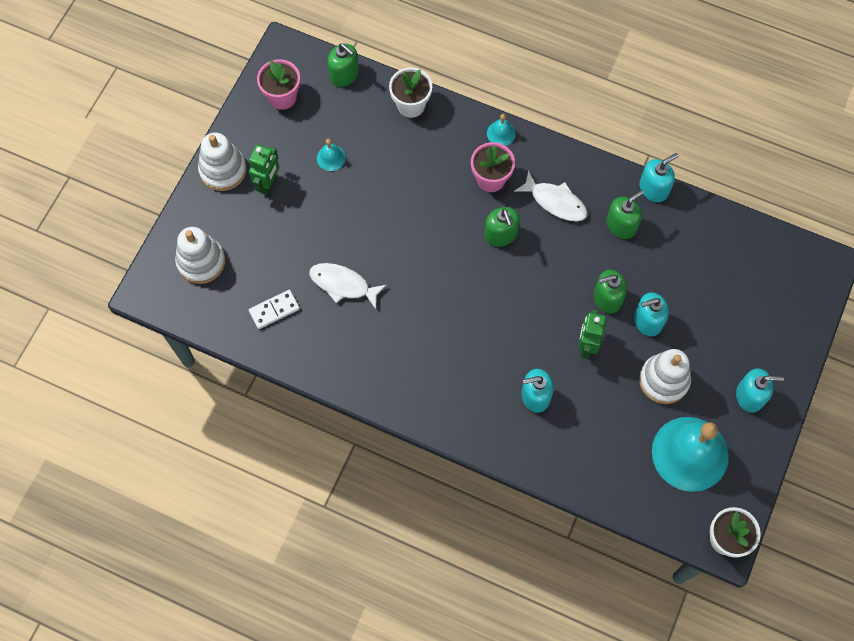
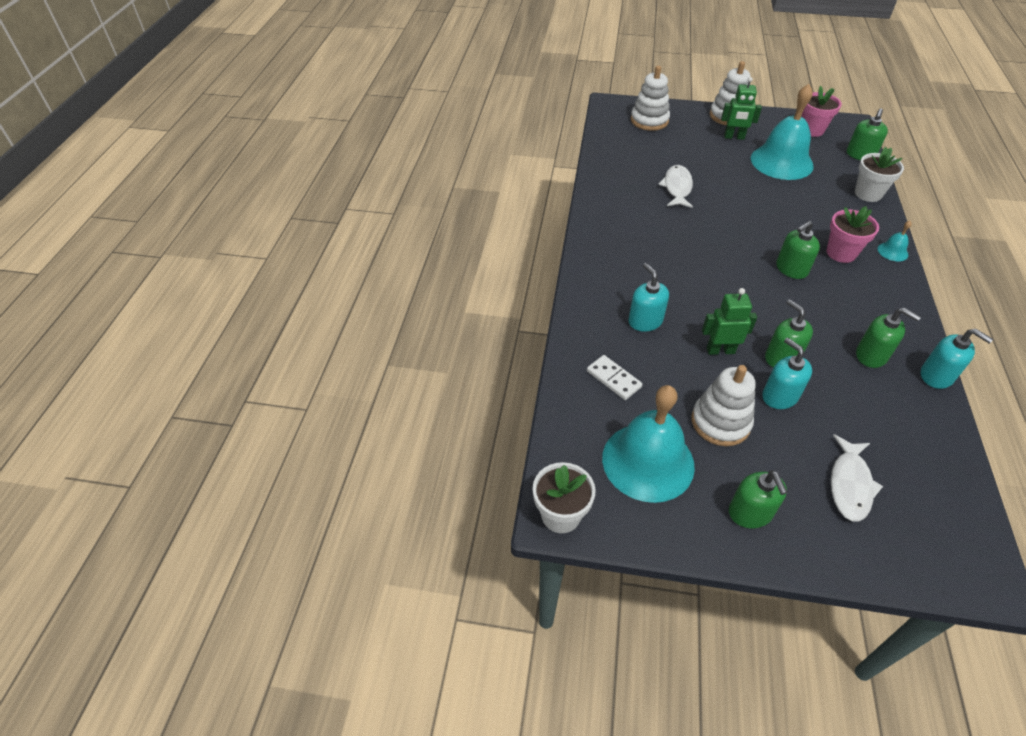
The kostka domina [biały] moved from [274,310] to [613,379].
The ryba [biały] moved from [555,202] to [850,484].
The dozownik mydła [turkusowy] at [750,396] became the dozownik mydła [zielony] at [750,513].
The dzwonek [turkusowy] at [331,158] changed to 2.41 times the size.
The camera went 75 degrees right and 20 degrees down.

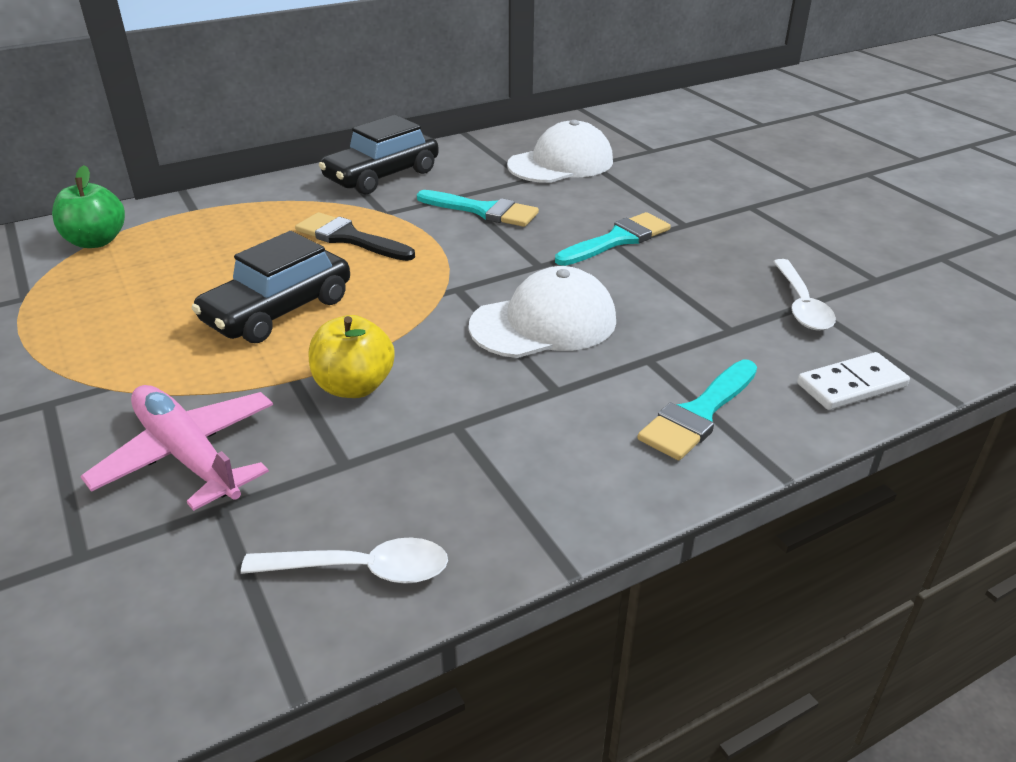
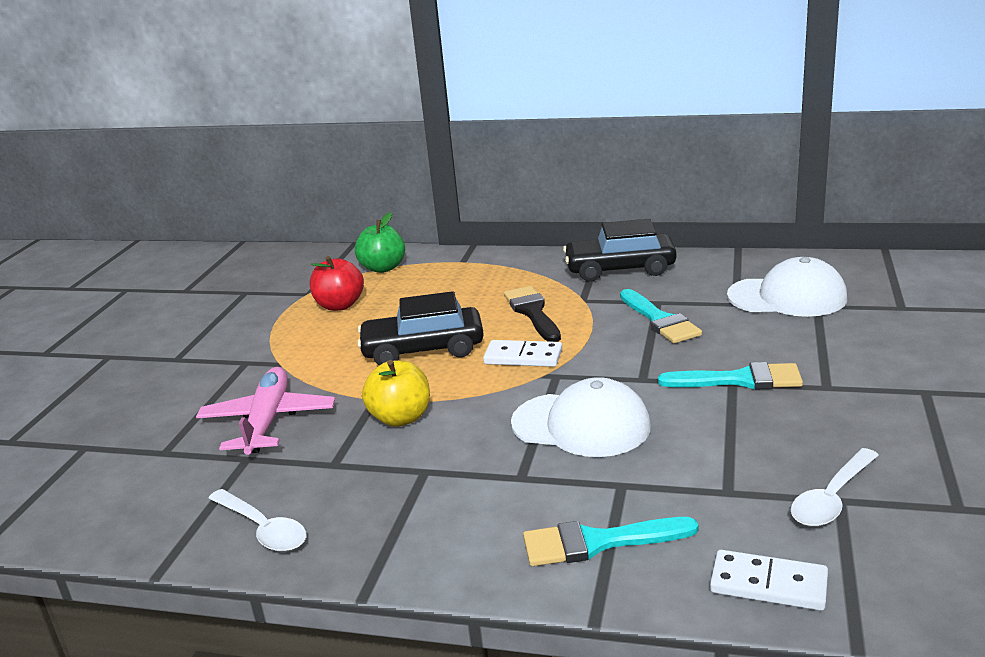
The jabłko [czerwony] at [340,305] appeared.
The kostka domina [biały] at [523,357] appeared.
The camera went 45 degrees right and 10 degrees down.

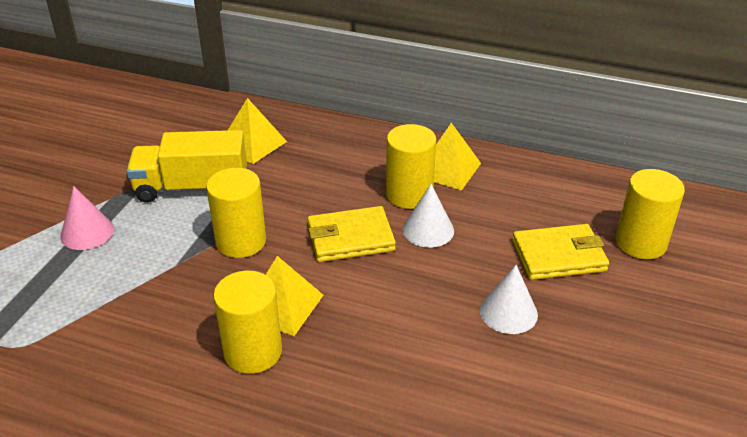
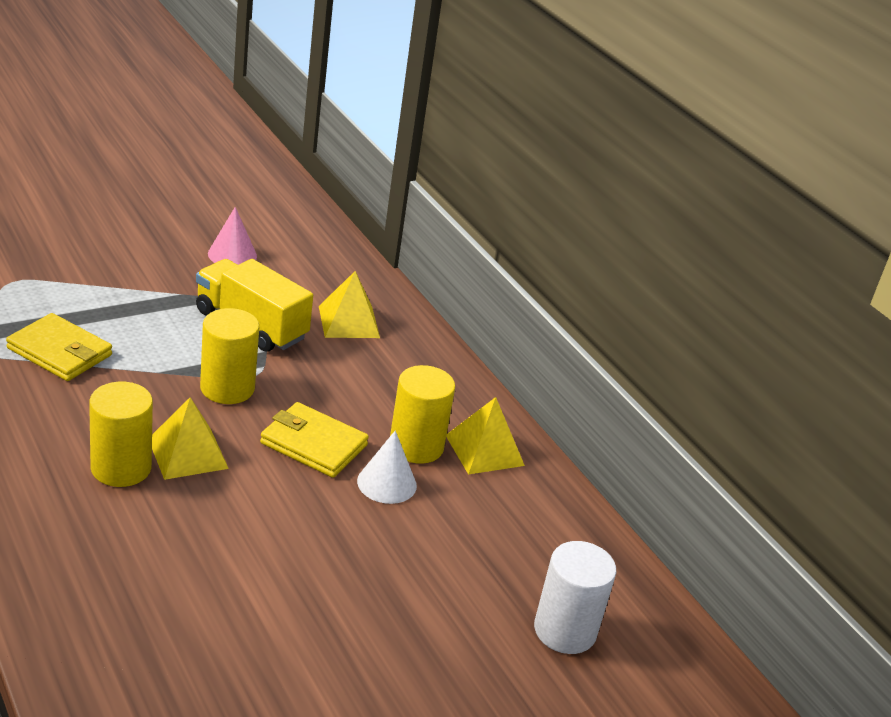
The stożek [biały] at [508,312] disappeared.
The stożek [różowy] moved from [87,232] to [232,255].
The portfel [żółty] moved from [558,256] to [59,352].
The walec [żółty] at [640,243] became the walec [biały] at [565,630].
The camera went 35 degrees right and 5 degrees down.

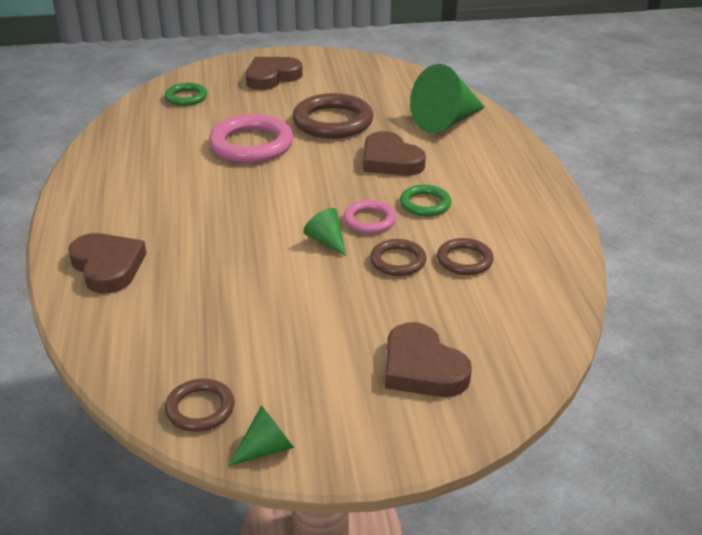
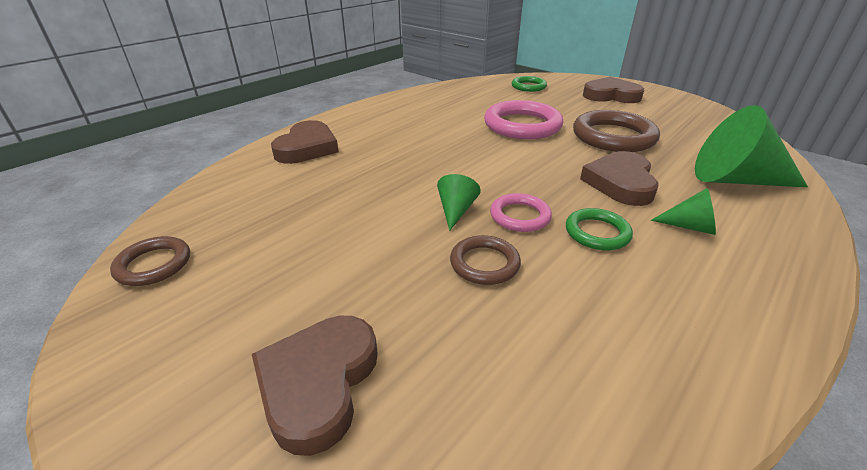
The pierścień [brązowy] at [464,260] disappeared.
The stożek [zielony] moved from [266,448] to [689,226].
The camera went 50 degrees right and 0 degrees up.

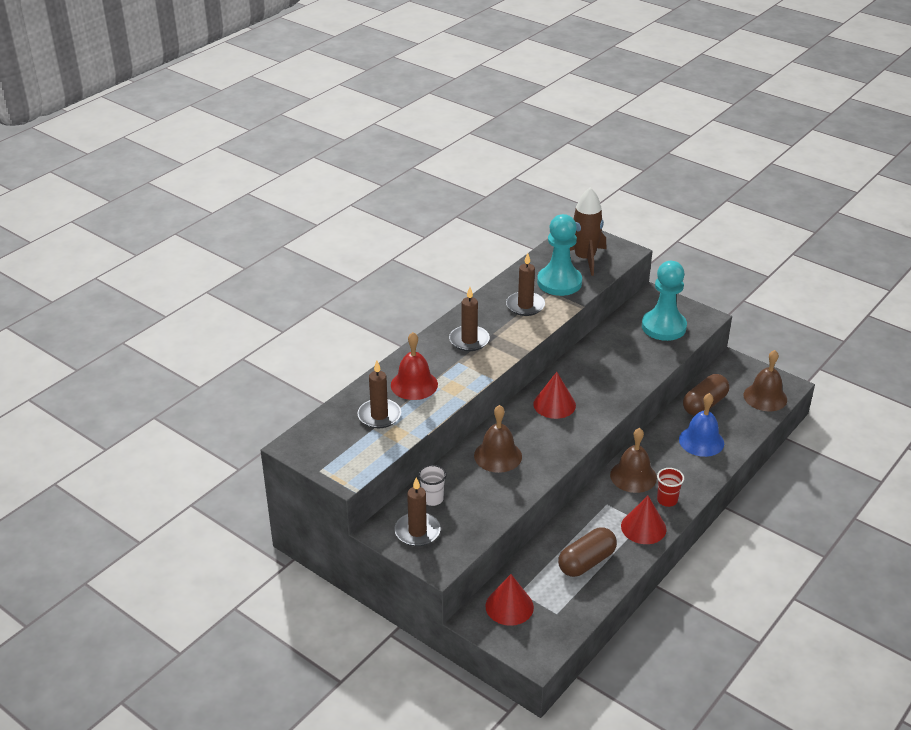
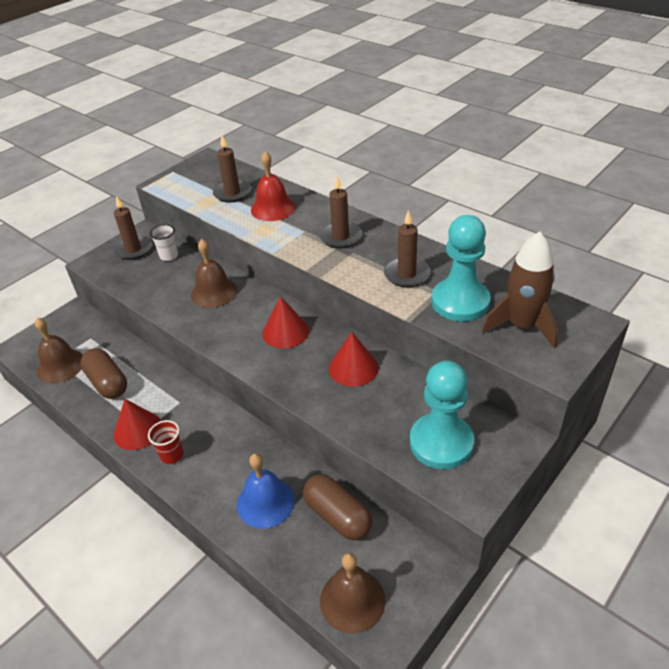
The stożek [czerwony] moved from [509,606] to [353,368].
The dzwonek [brązowy] moved from [633,476] to [61,365].
The camera went 95 degrees right and 5 degrees up.

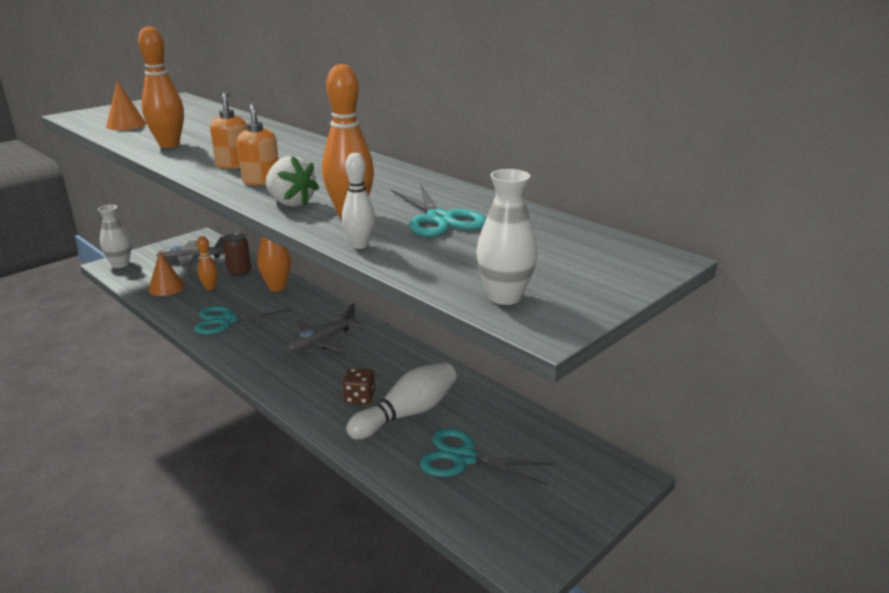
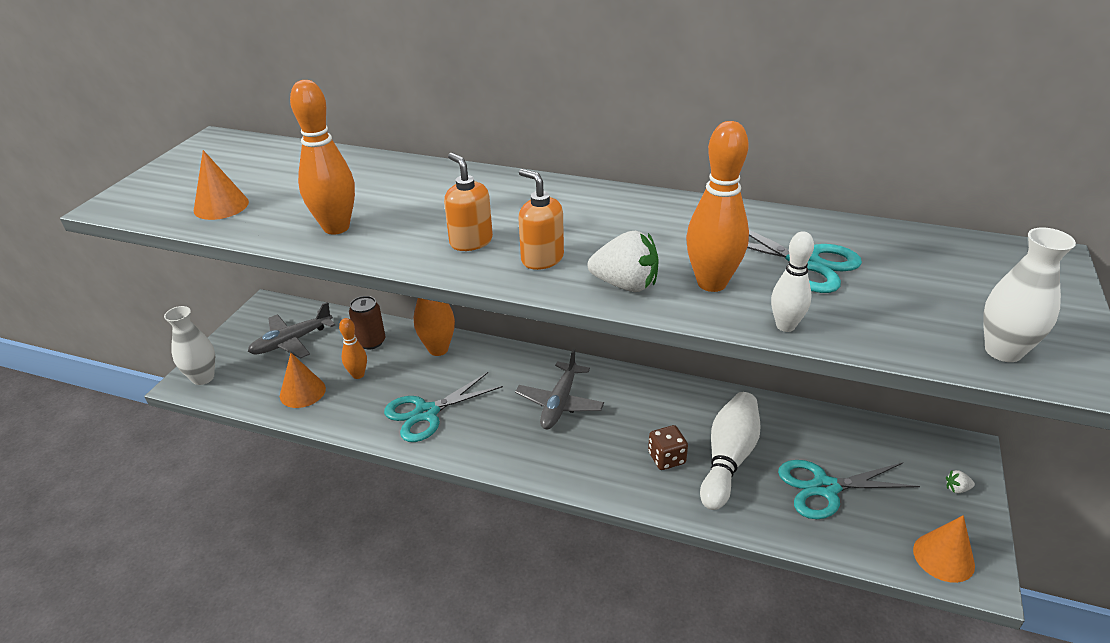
The stożek [pomarańczowy] at [943,557] appeared.
The truskawka [biały] at [957,489] appeared.
The camera went 25 degrees left and 10 degrees up.

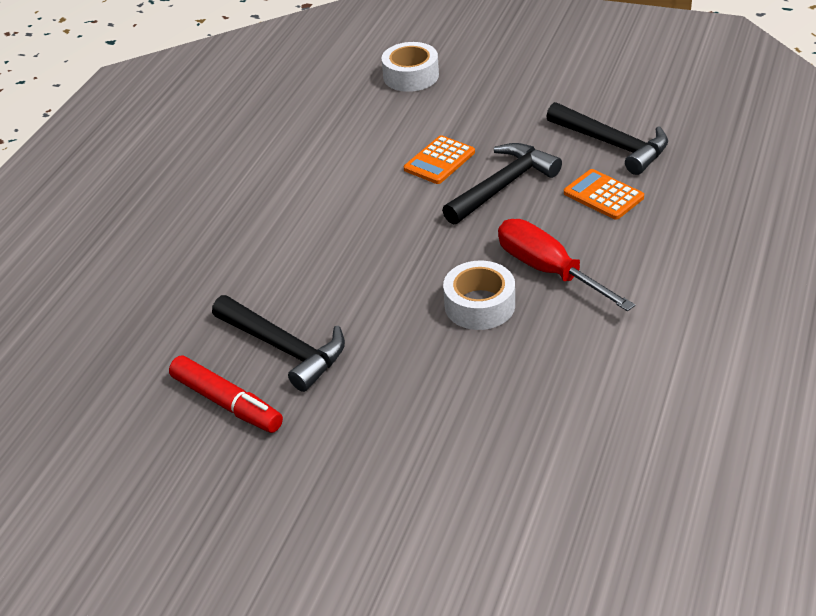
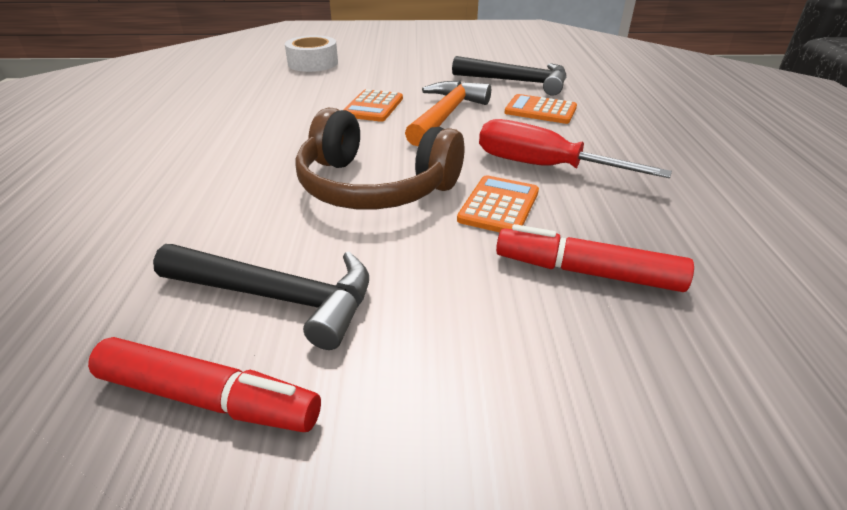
The słuchawki [brązowy] at [374,187] appeared.
The flamaster [czerwony] at [587,272] appeared.
The taśma klejąca [biały] at [479,305] was replaced by the kalkulator [pomarańczowy] at [499,206].
The młotek [czarny] at [503,186] became the młotek [pomarańczowy] at [446,115].
The camera went 25 degrees left and 5 degrees down.

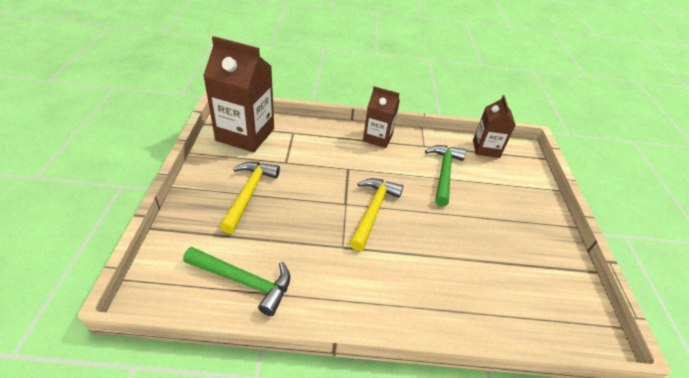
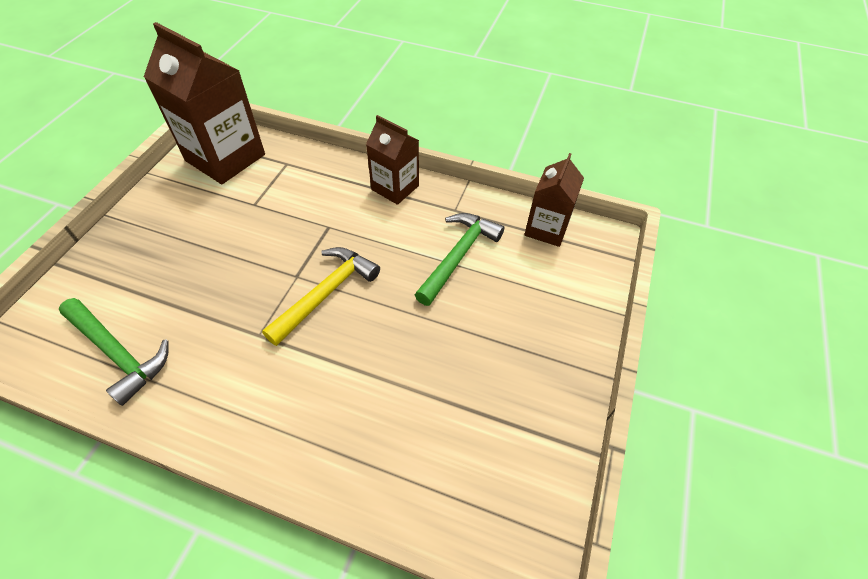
The młotek [żółty] at [249,193] disappeared.
The camera went 20 degrees right and 10 degrees up.

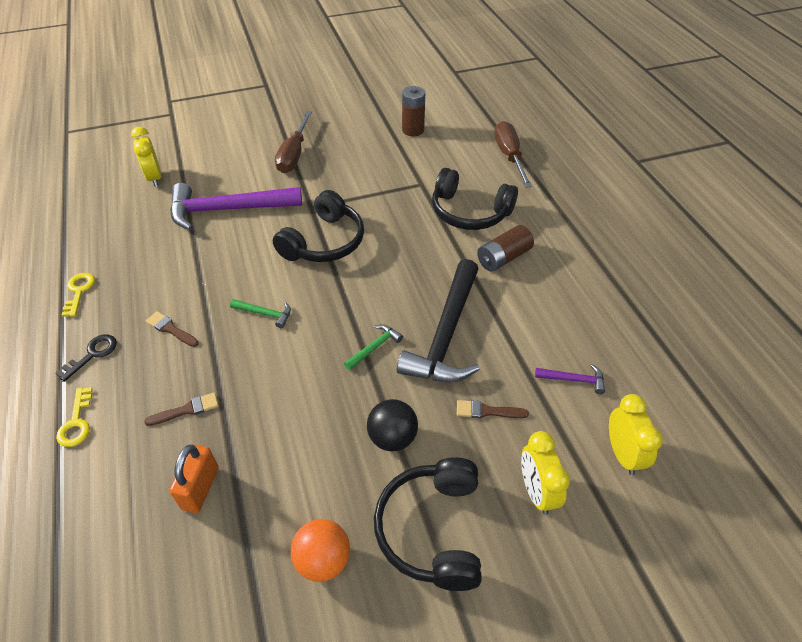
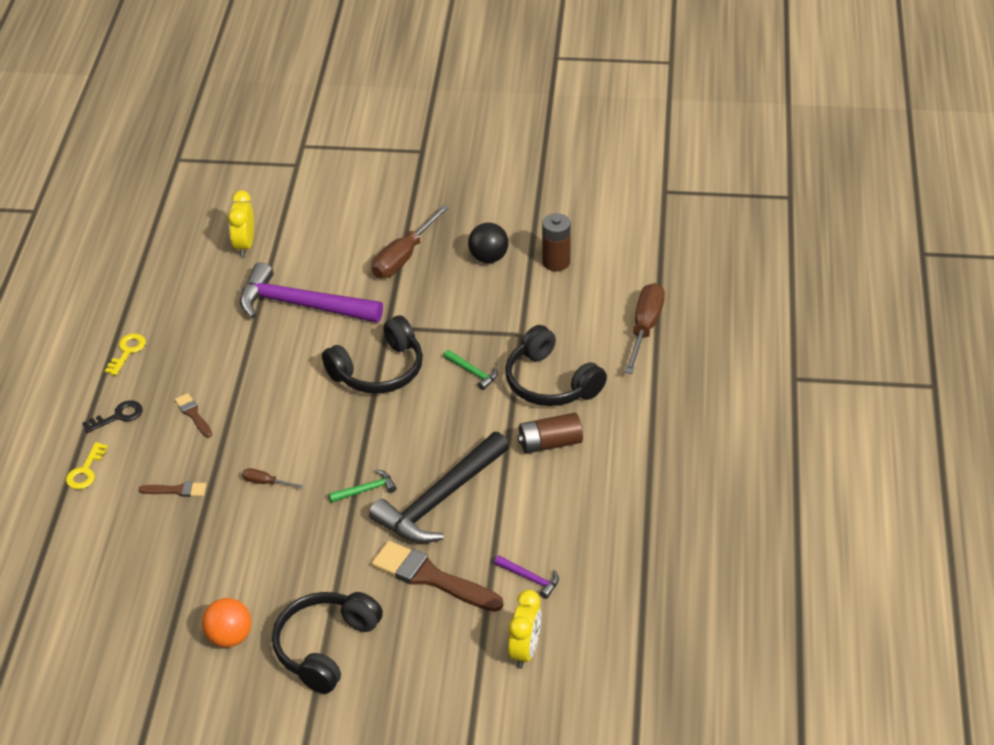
The kłódka [pomarańczowy] at [200,488] disappeared.
The budzik [żółty] at [536,491] disappeared.
The śrubokręt [brązowy] at [265,483] appeared.
The młotek [zielony] moved from [265,314] to [473,372].
The piłka [czarny] moved from [392,438] to [488,258].
The pędzel [brązowy] at [487,411] changed to 2.02 times the size.
The camera went 25 degrees right and 5 degrees down.

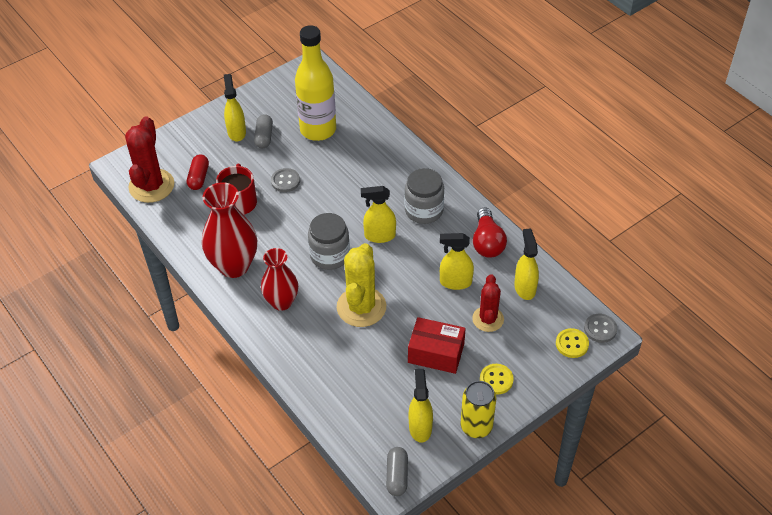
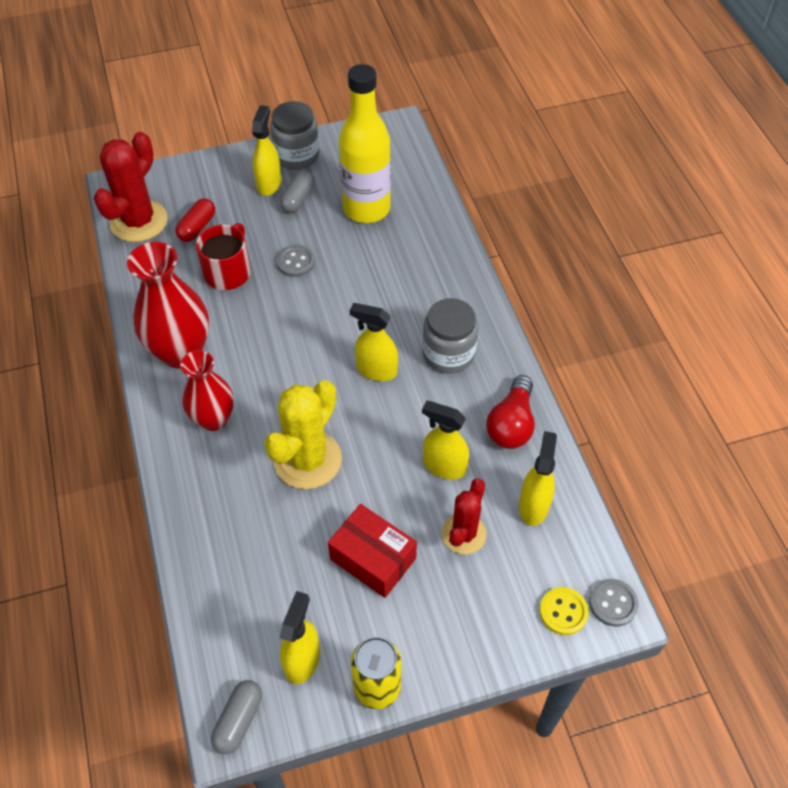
The guzik [żółty] at [496,380] disappeared.
The słoik [szary] moved from [330,255] to [297,155].
The camera went 20 degrees right and 5 degrees up.

